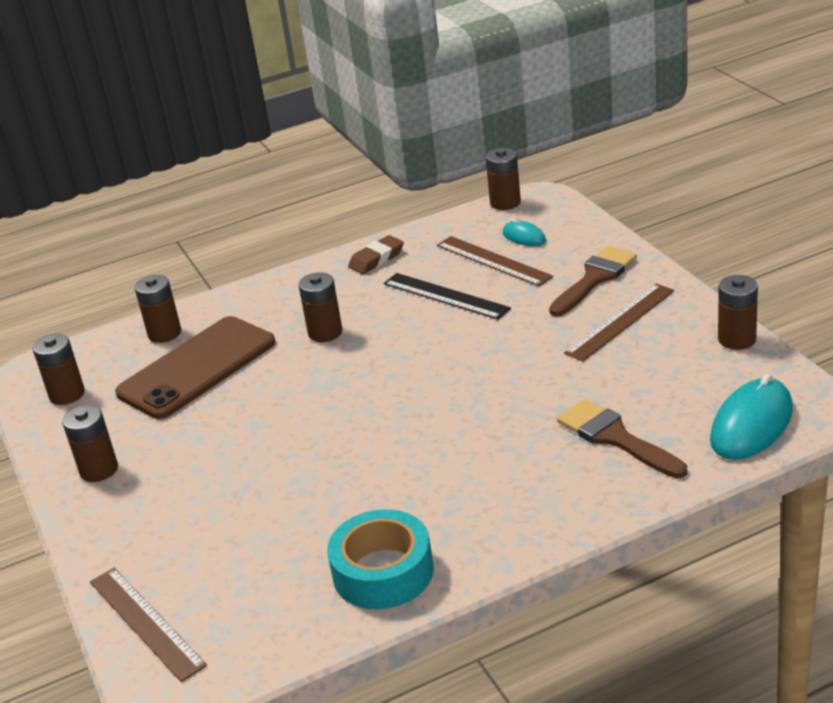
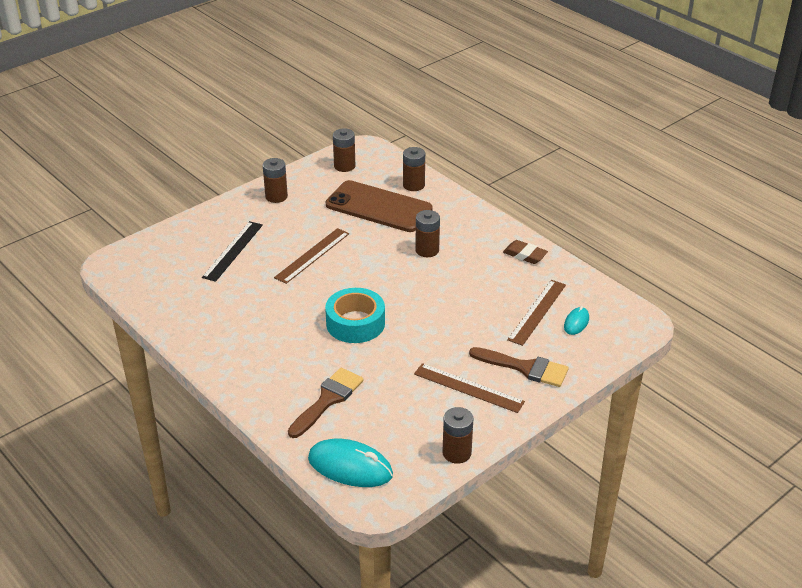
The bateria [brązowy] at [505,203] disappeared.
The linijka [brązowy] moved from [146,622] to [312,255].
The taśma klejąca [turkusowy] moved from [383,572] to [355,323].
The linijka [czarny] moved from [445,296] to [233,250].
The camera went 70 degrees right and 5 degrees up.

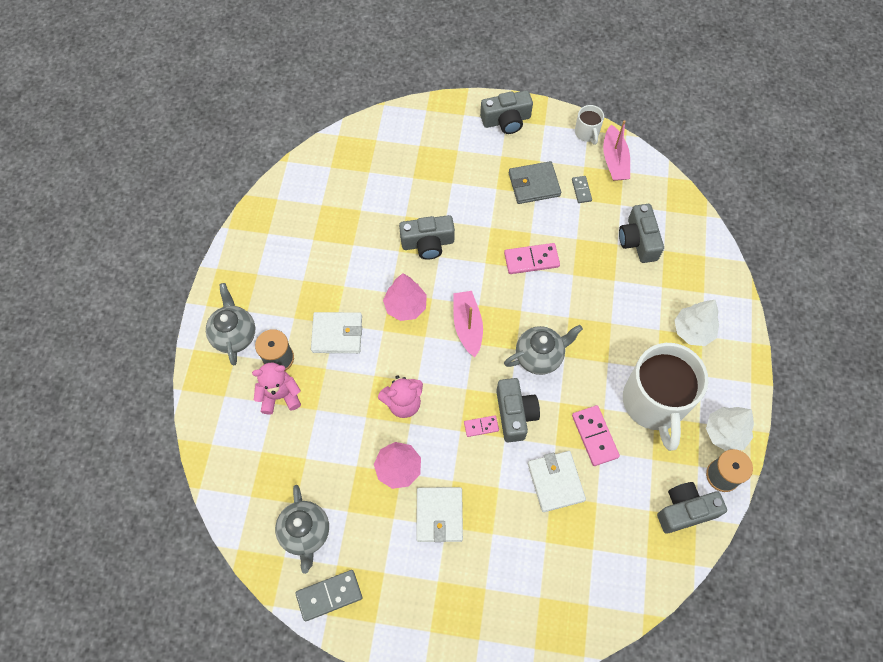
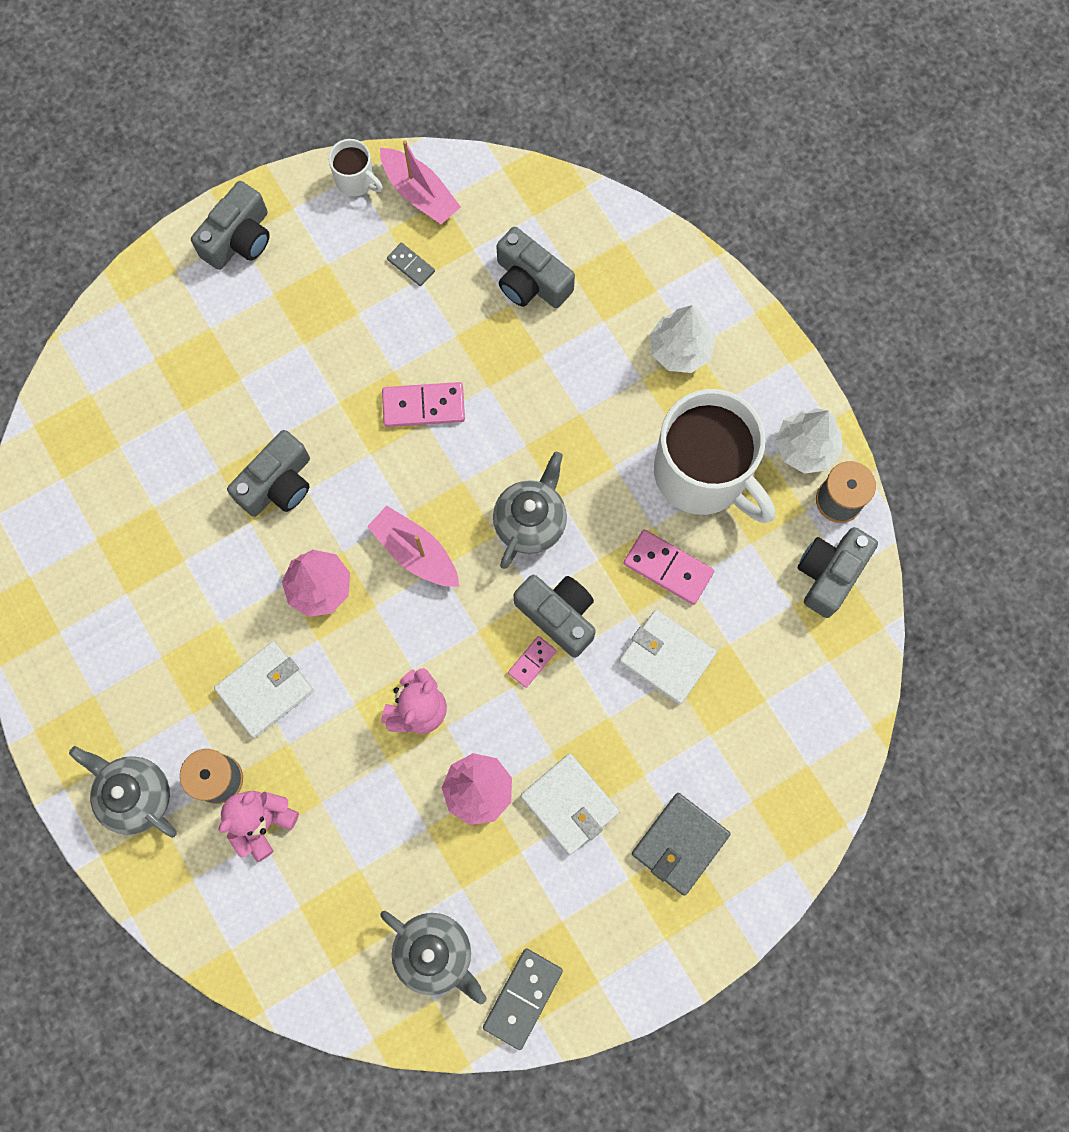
The portfel [szary] moved from [534,184] to [680,844].
The kostka domina [różowy] at [531,260] turned 45 degrees clockwise.
The camera went 40 degrees left and 10 degrees up.

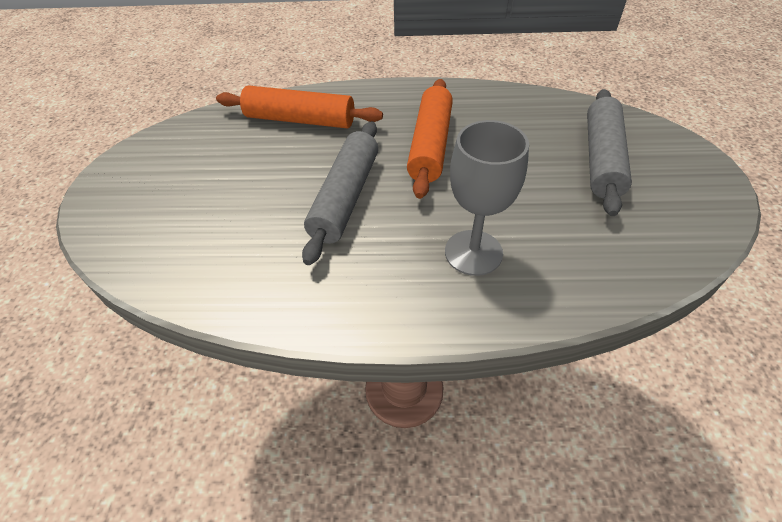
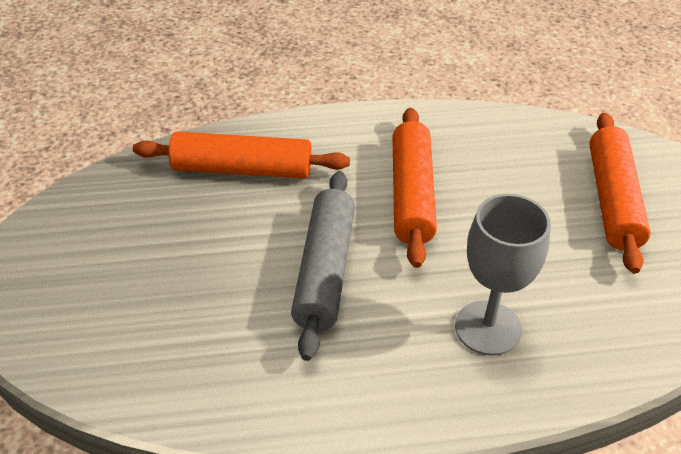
The wałek do ciasta [szary] at [601,159] became the wałek do ciasta [pomarańczowy] at [613,200].
The camera went 10 degrees left and 5 degrees down.

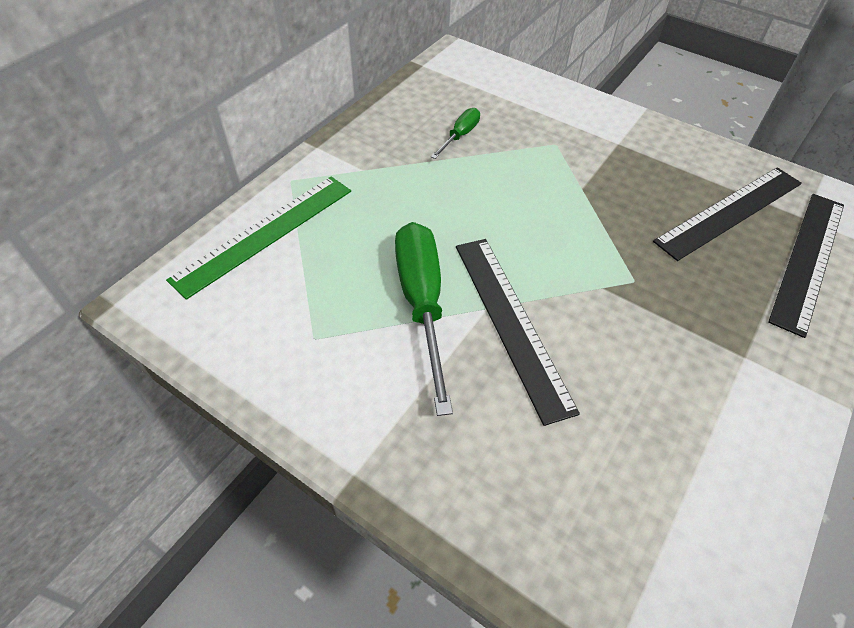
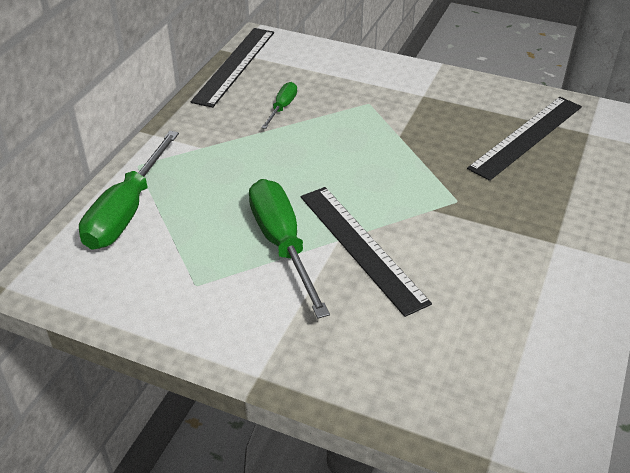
The linijka [czarny] moved from [808,259] to [234,66].
The linijka [zielony] at [265,233] was replaced by the śrubokręt [zielony] at [127,211].
The camera went 10 degrees left and 10 degrees down.

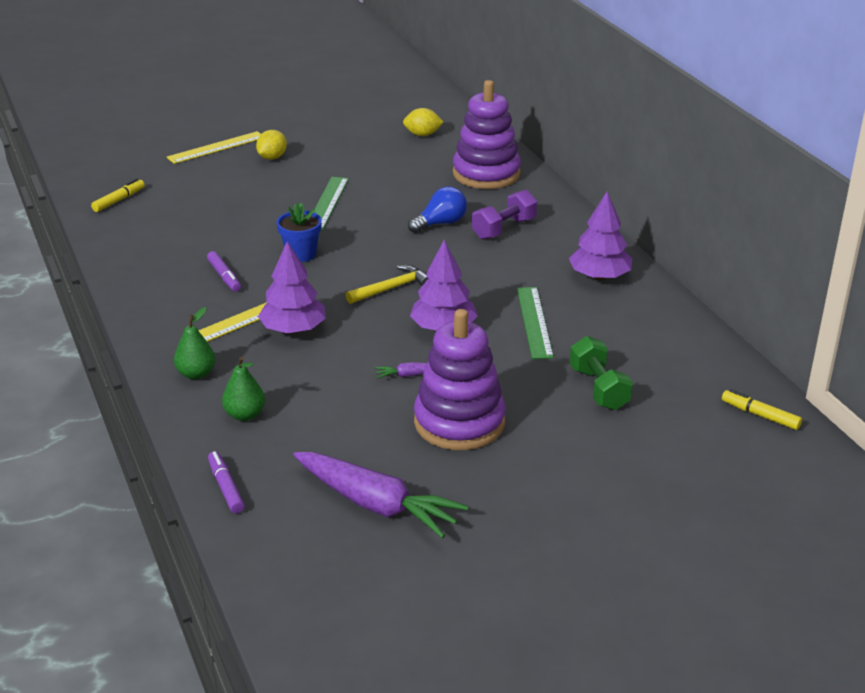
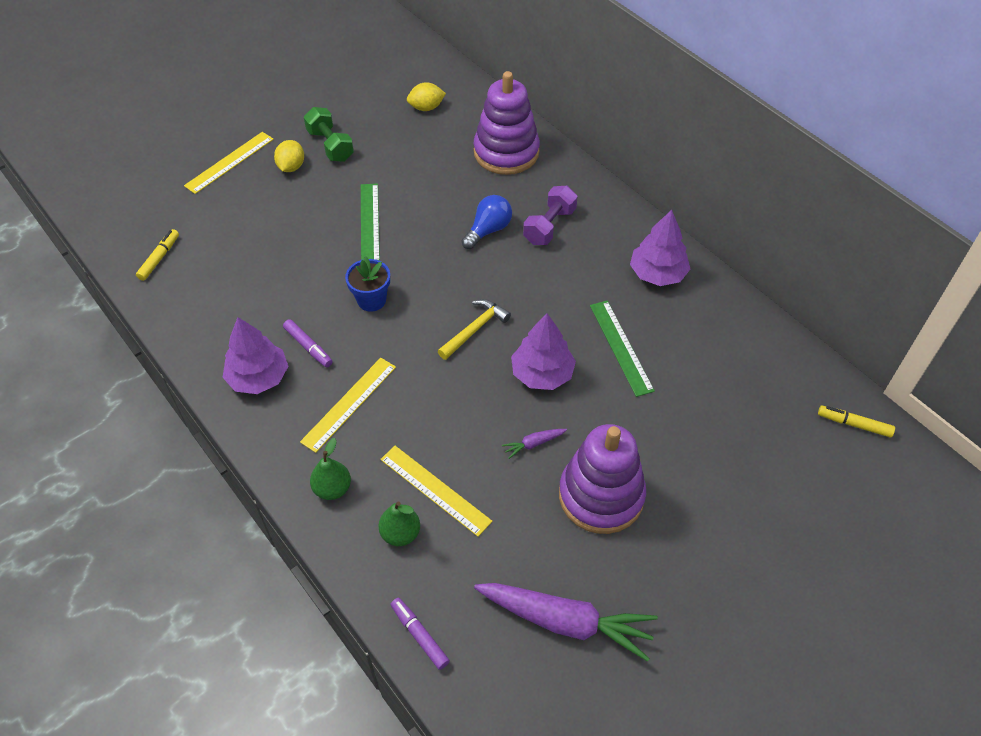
The linijka [żółty] at [435,490] appeared.
The drzewko [fioletowy] moved from [293,329] to [258,377].
The hantel [zielony] moved from [598,388] to [330,145].
The camera went 15 degrees left and 20 degrees up.

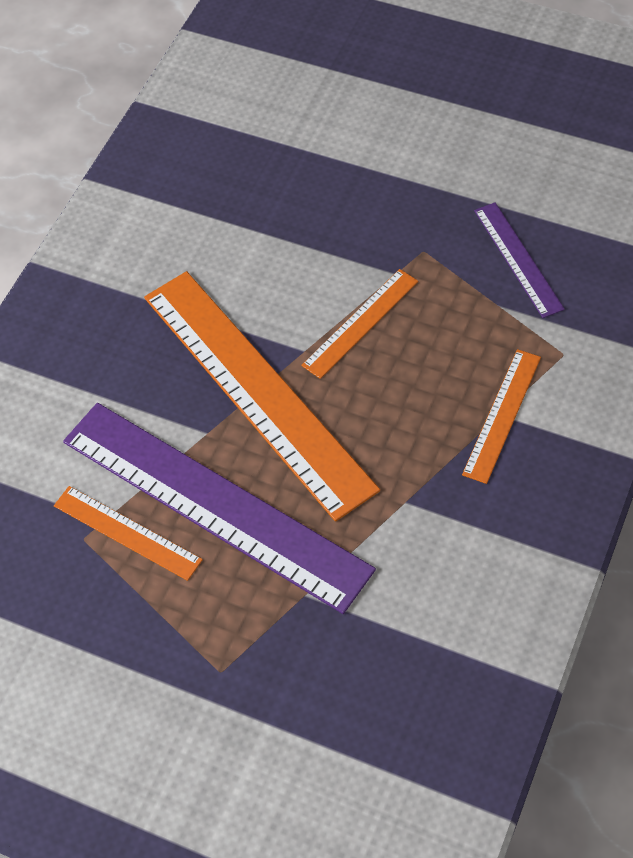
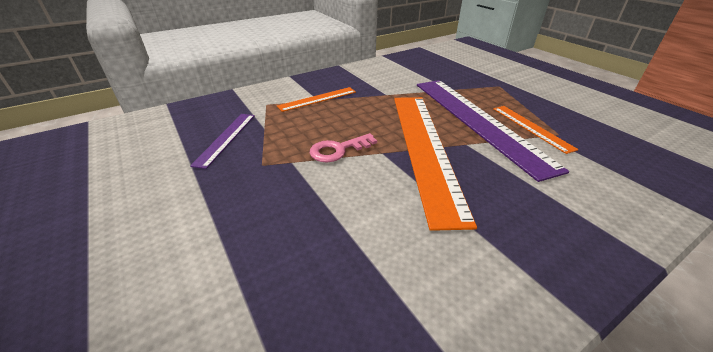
The linijka [pomarańczowy] at [360,323] was replaced by the klucz [różowy] at [338,150].
The camera went 150 degrees left and 20 degrees down.

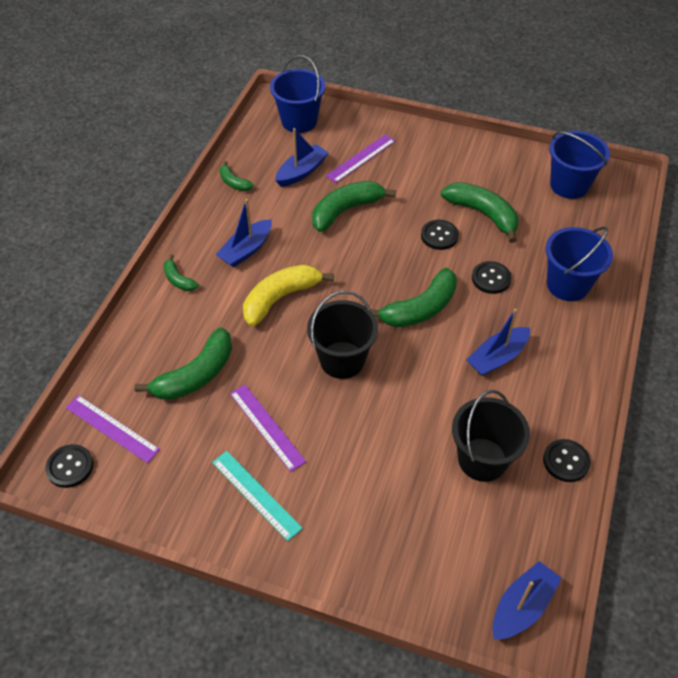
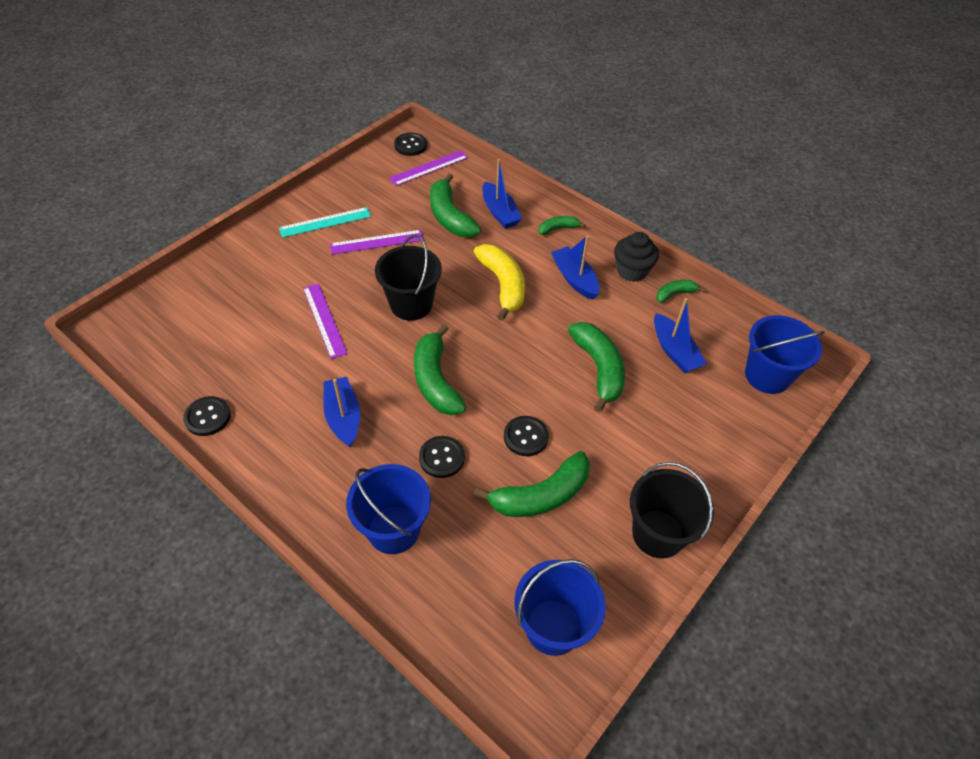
The muffinka [czarny] at [632,271] appeared.
The linijka [fioletowy] moved from [361,158] to [324,320].
The wiadro [czarny] moved from [482,459] to [658,534].
The łódka [niebieski] moved from [522,607] to [499,212].
The camera went 110 degrees right and 0 degrees up.

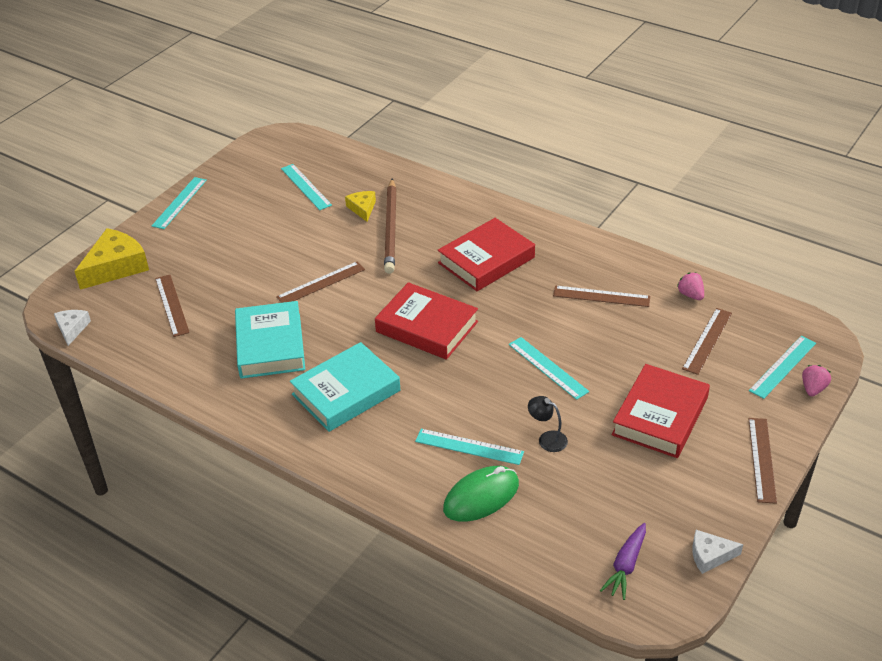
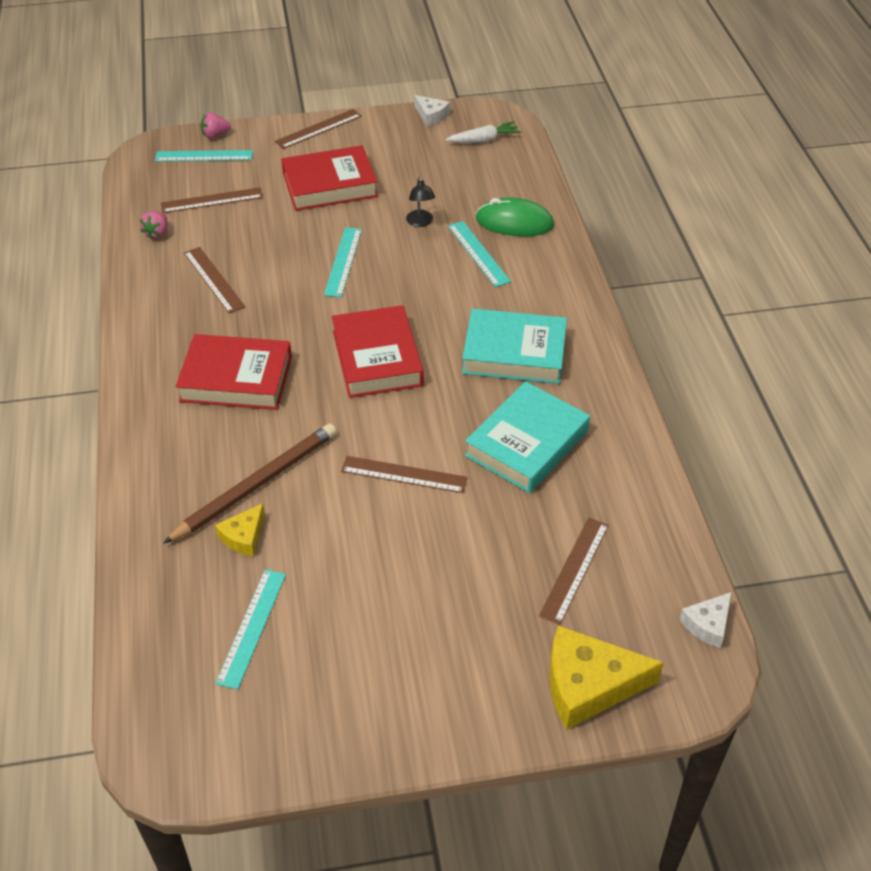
The linijka [turkusowy] at [179,203] disappeared.
The marchewka [fioletowy] at [626,565] became the marchewka [biały] at [483,140].
The camera went 135 degrees left and 5 degrees up.

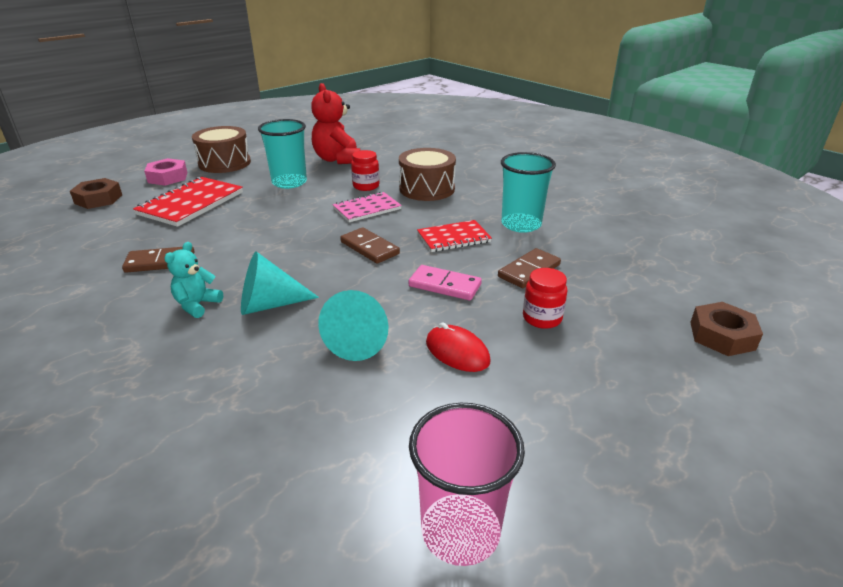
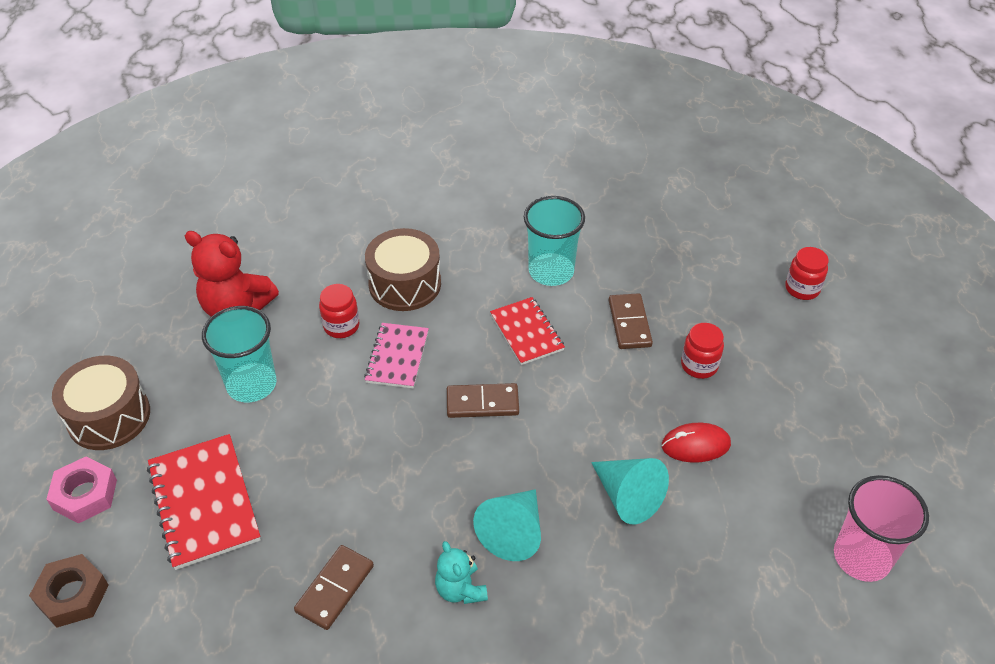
The kostka domina [różowy] at [445,285] disappeared.
The nakrętka [brązowy] at [722,336] was replaced by the słoik [czerwony] at [802,289].
The zeszyt [czerwony] at [453,238] turned 45 degrees counterclockwise.
The camera went 50 degrees left and 15 degrees up.

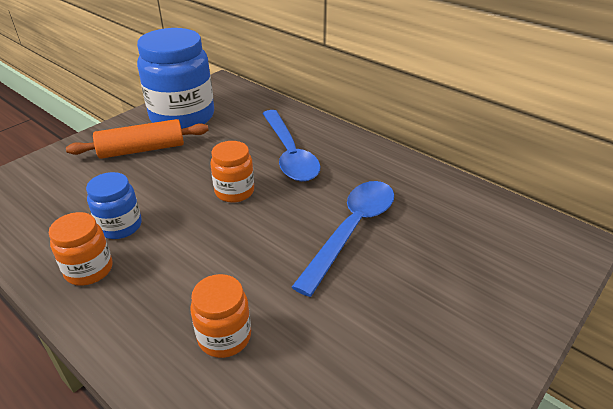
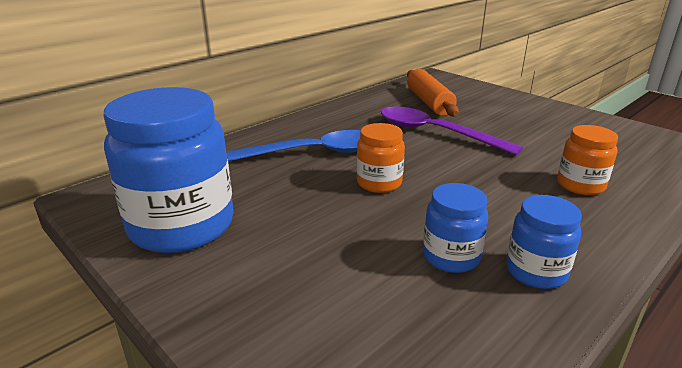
The wałek do ciasta [pomarańczowy] moved from [142,150] to [429,102].
The słoik [pomarańczowy] at [89,270] became the słoik [niebieski] at [536,271].
The łyżka [niebieski] at [352,230] became the łyżka [fioletowy] at [435,133].
The camera went 85 degrees left and 10 degrees down.

